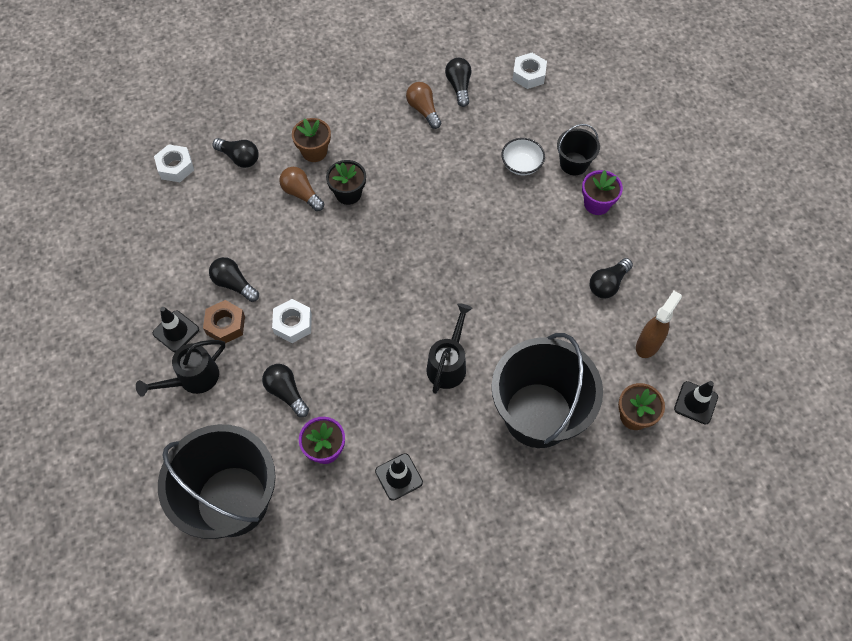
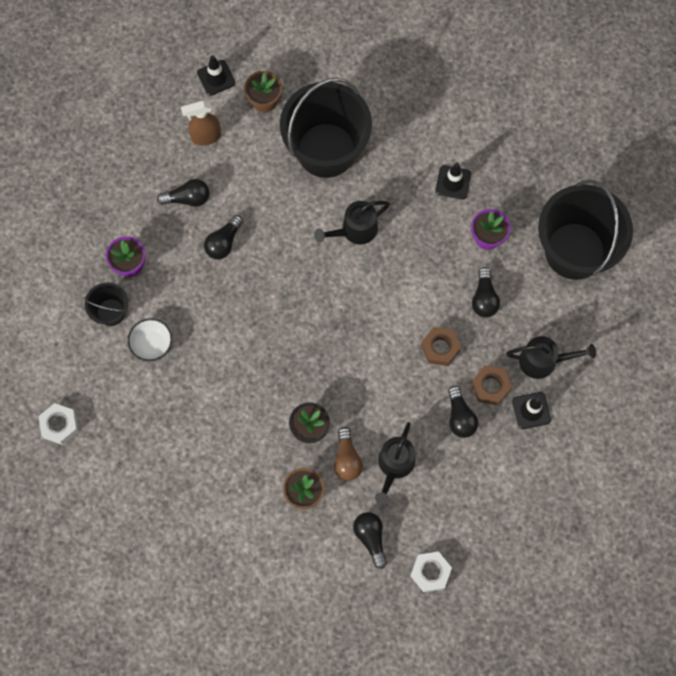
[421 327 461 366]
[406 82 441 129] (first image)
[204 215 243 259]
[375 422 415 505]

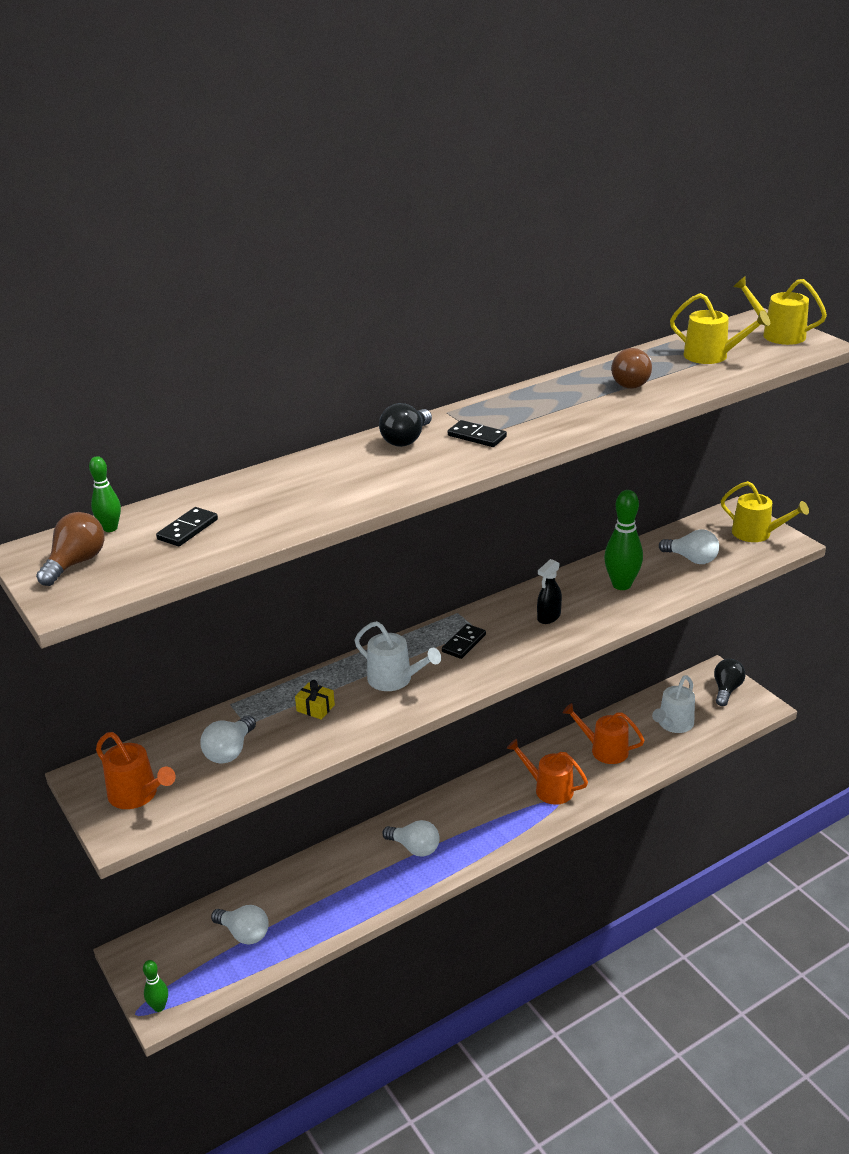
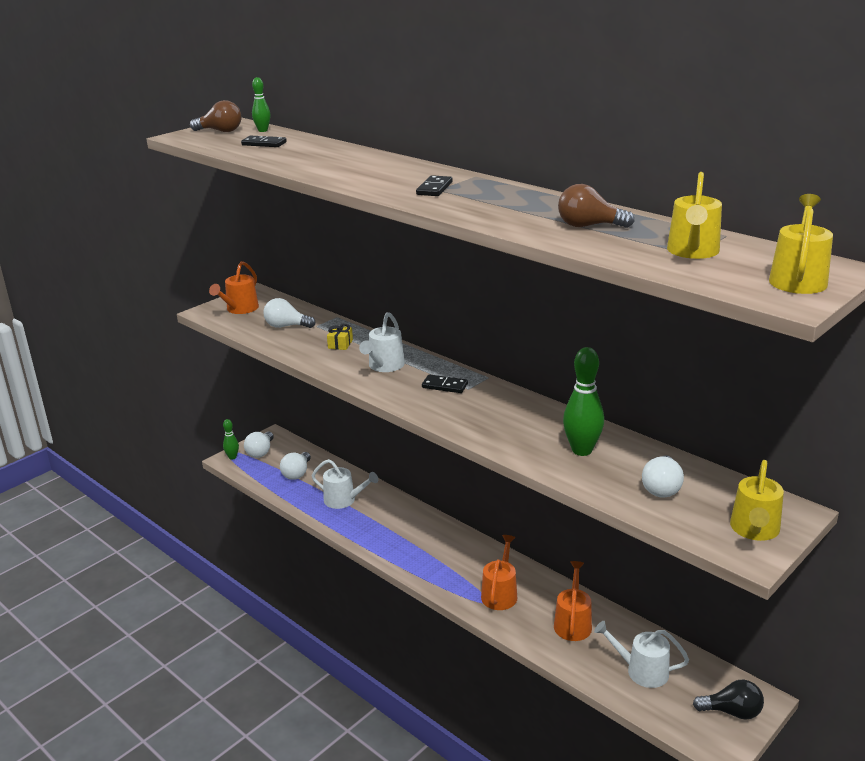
[379 403 432 447] (first image)
[244 432 274 458]
[537 559 562 624] (first image)
[312 459 378 509]

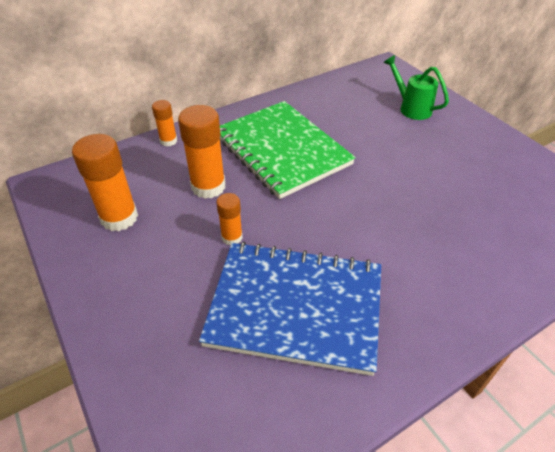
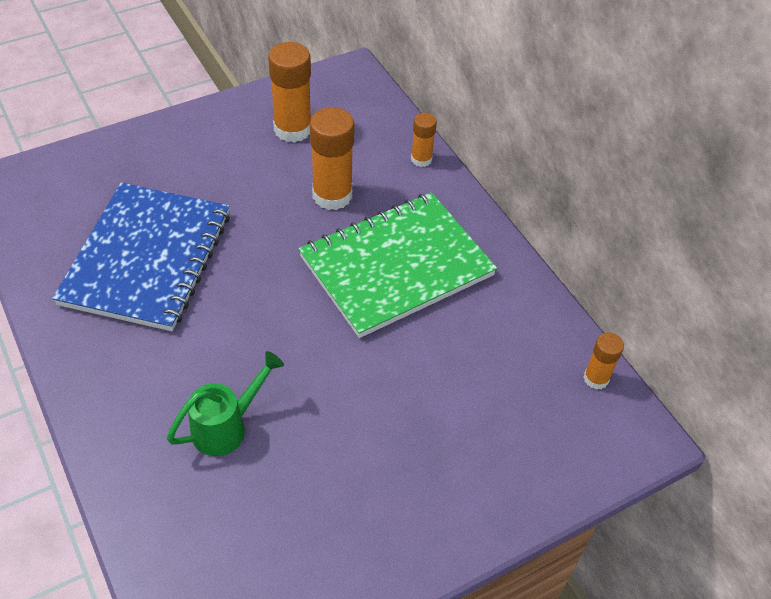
[584 332 624 390]
[167 351 284 456]

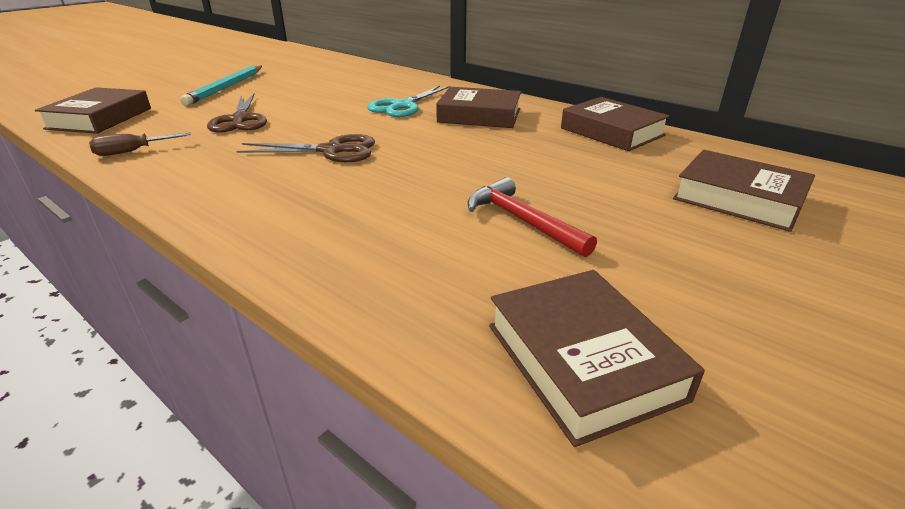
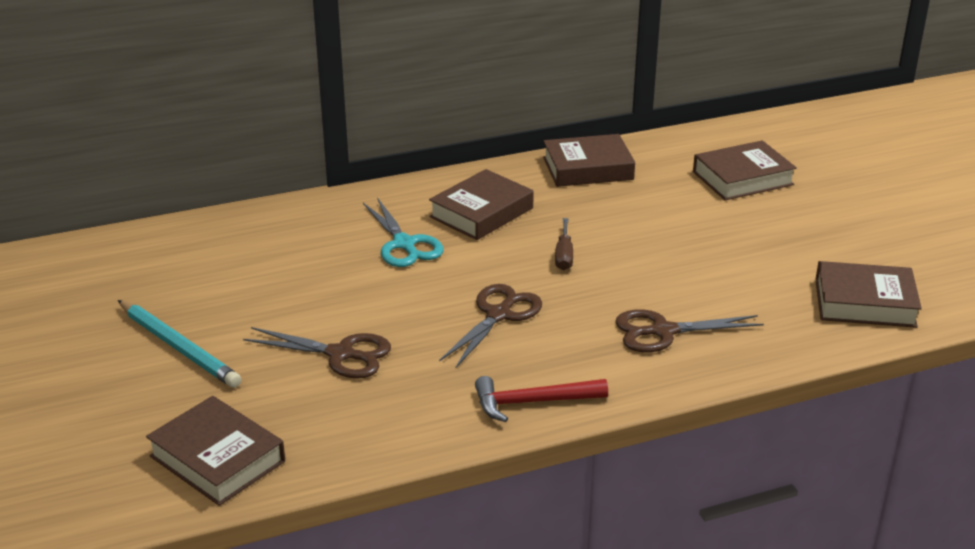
[555 218 573 270]
[475 376 608 422]
[615 309 764 353]

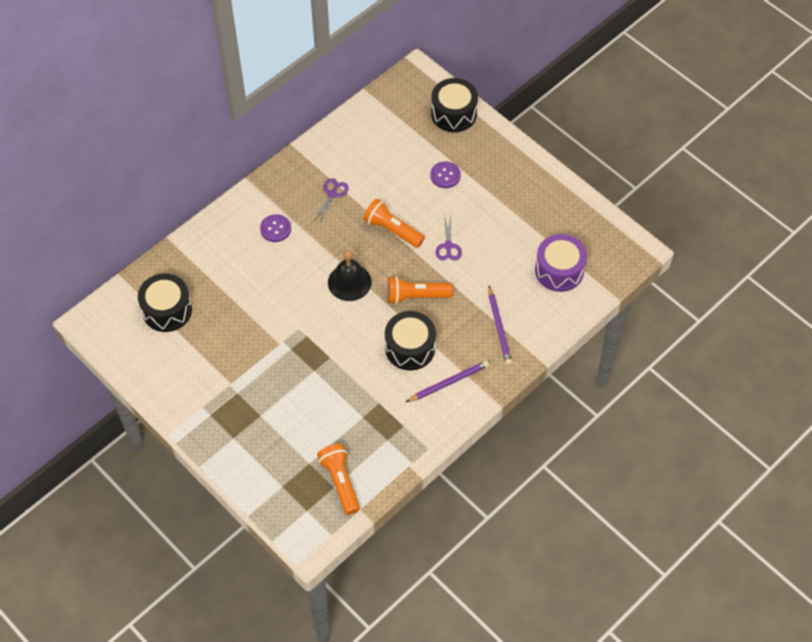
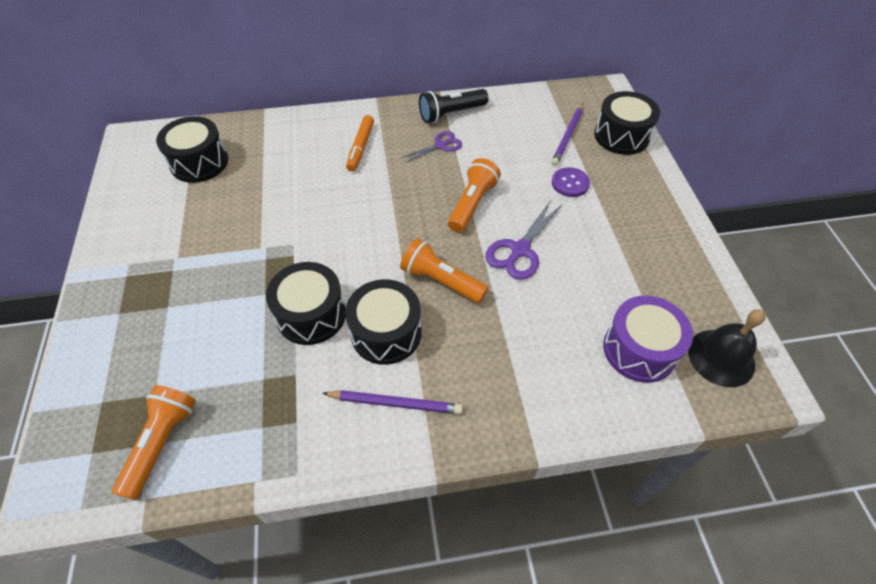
[346 115 374 171]
[688 309 766 387]
[448 158 501 233]
[485 200 563 280]
[551 104 583 166]
[266 262 346 345]
[419 89 488 123]

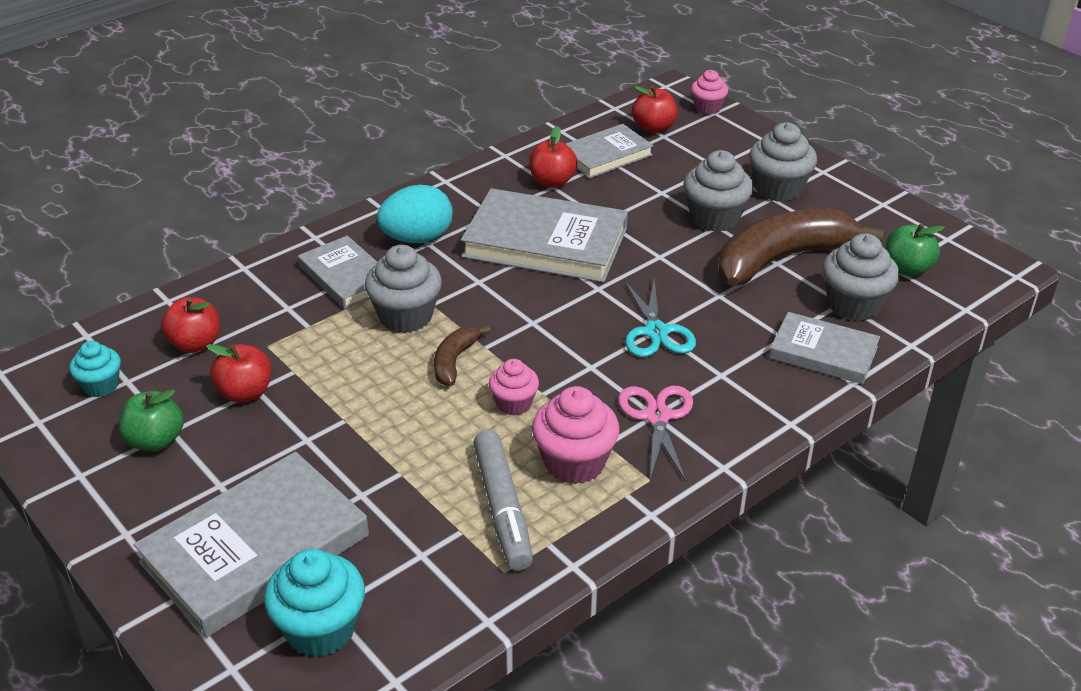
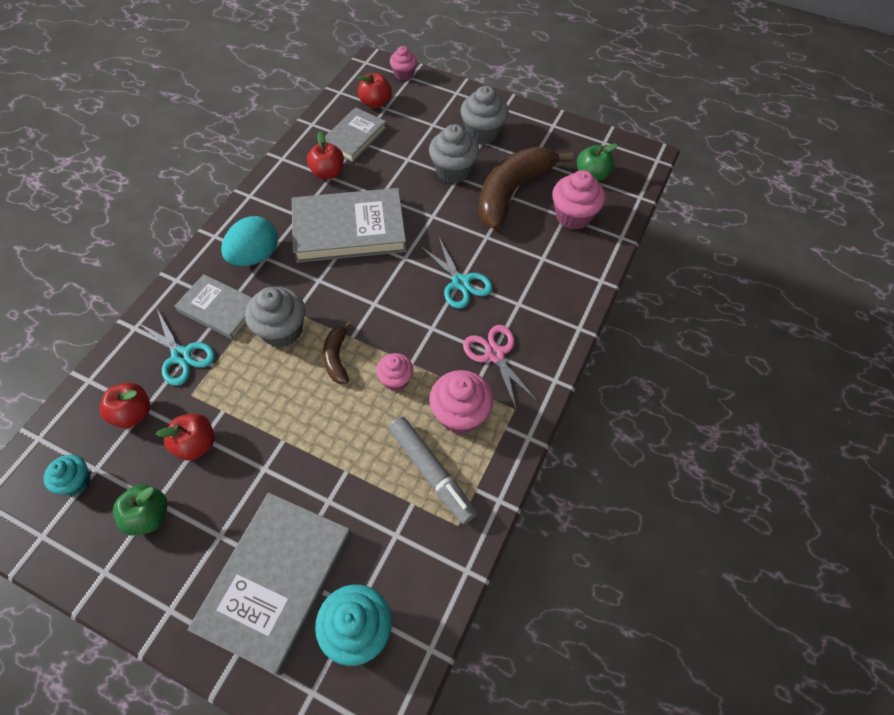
[769 312 880 384] (first image)
[552 170 605 230]
[137 309 215 386]

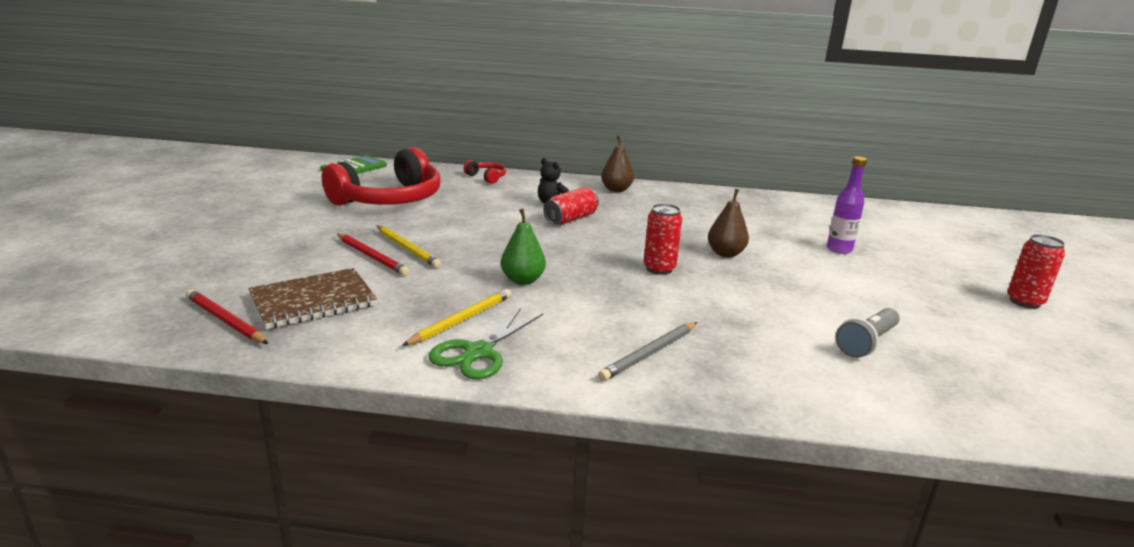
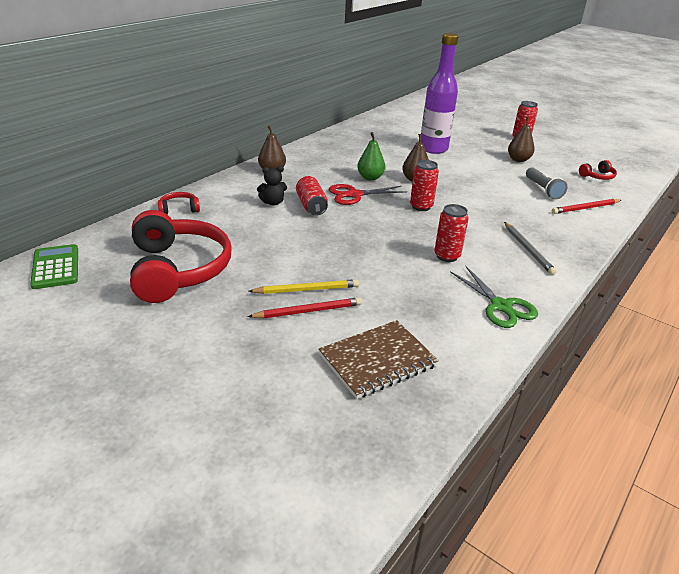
[552 199 621 214]
[319 320 439 399]
[402 289 511 346] (first image)
[357 132 385 180]
[421 33 459 154]
[328 184 406 205]
[434 204 469 262]
[508 117 535 162]
[579 160 617 180]

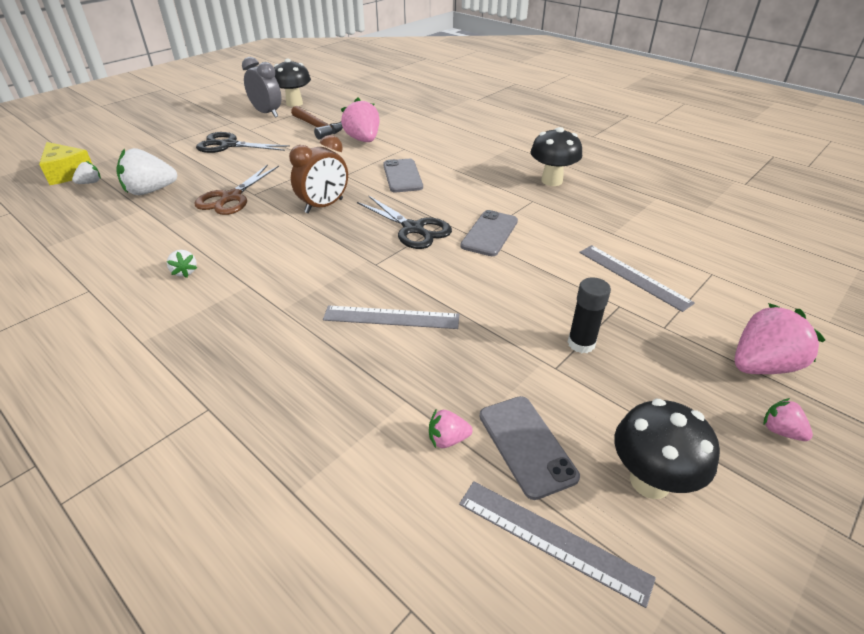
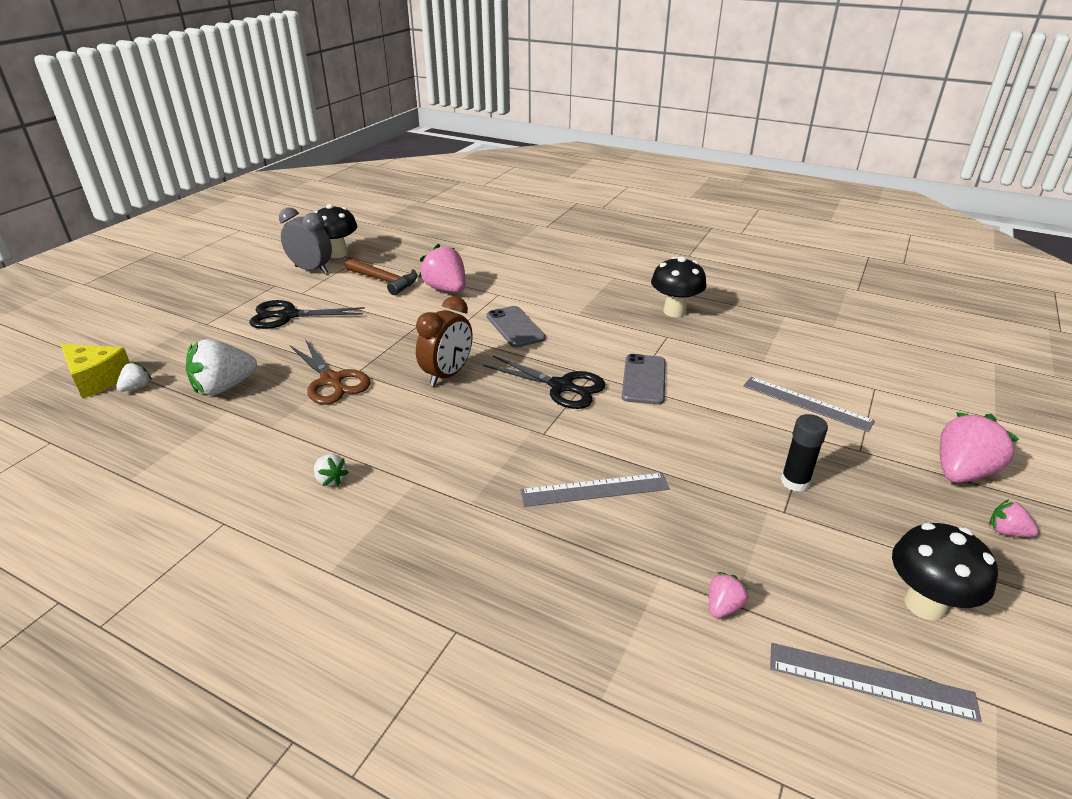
[290 339 370 405]
[709 572 749 618]
[479 396 580 500] (first image)

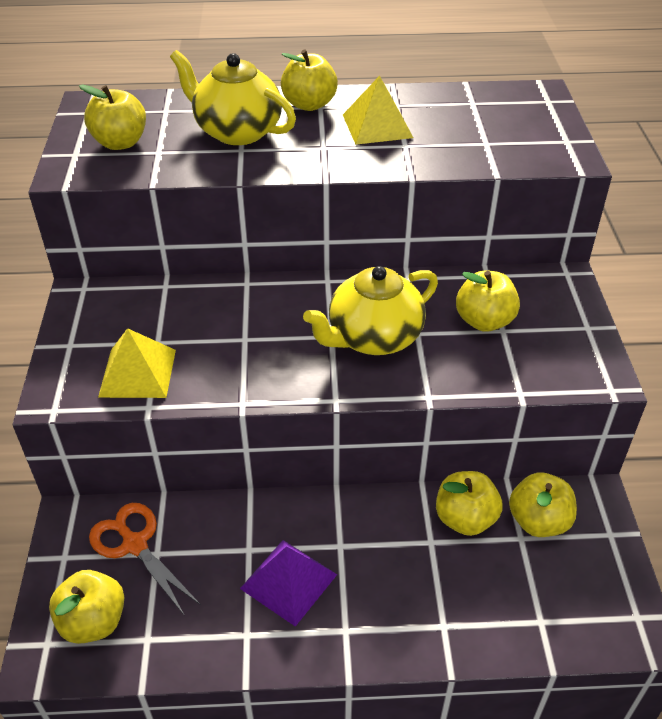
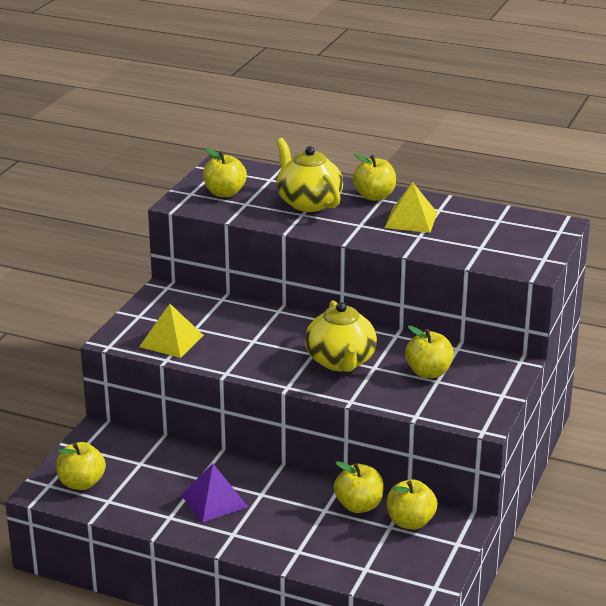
[89 503 201 616] (first image)
[305 300 377 372]

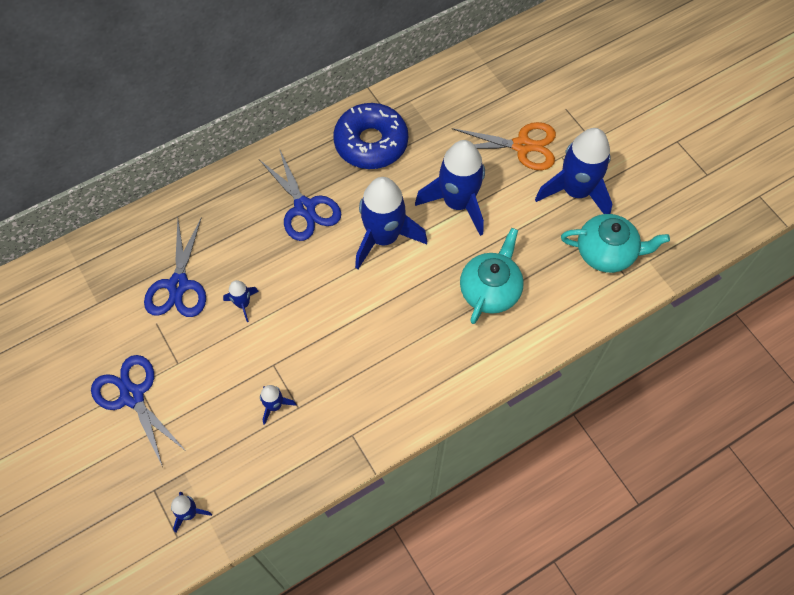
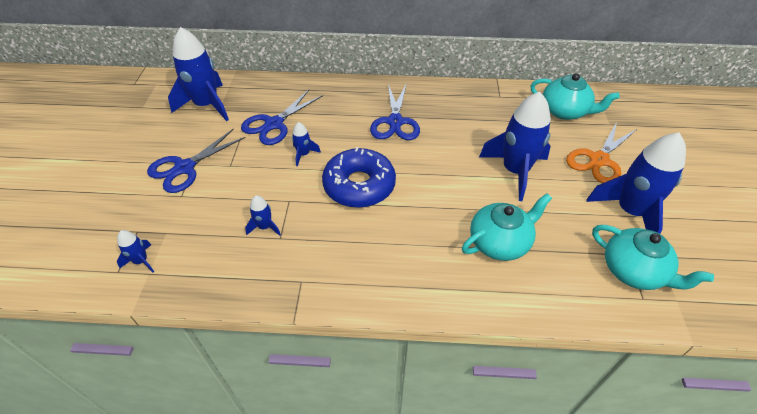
[147 129 246 193]
[322 147 396 208]
[168 27 229 121]
[566 122 637 183]
[531 73 620 120]

